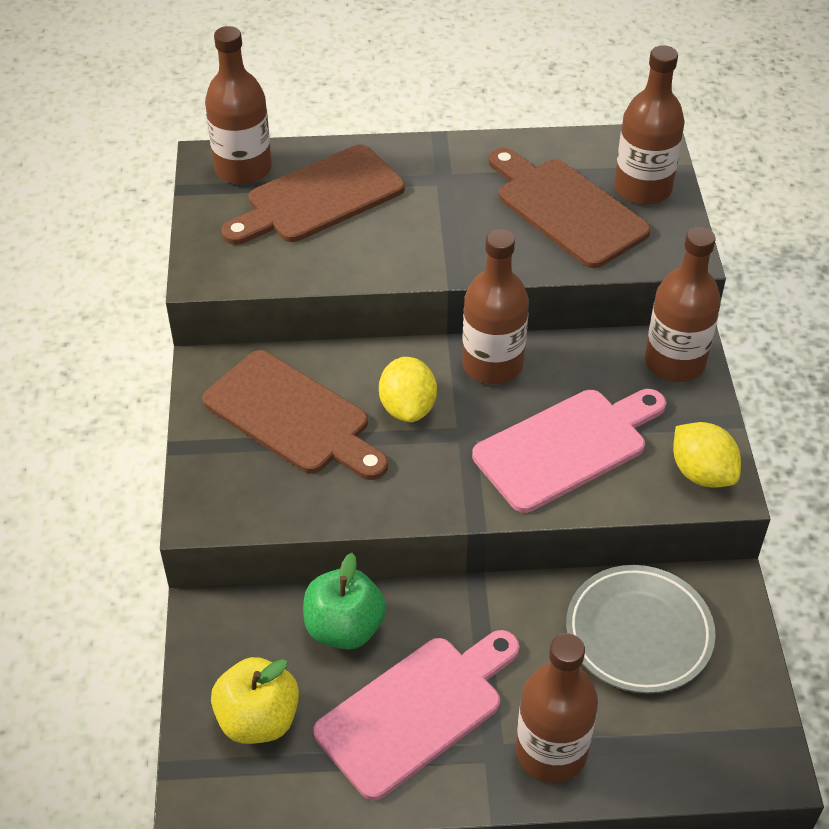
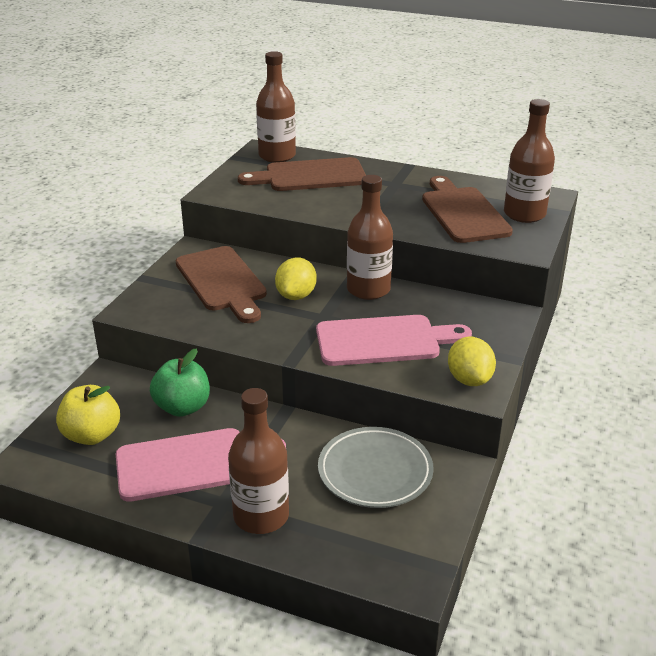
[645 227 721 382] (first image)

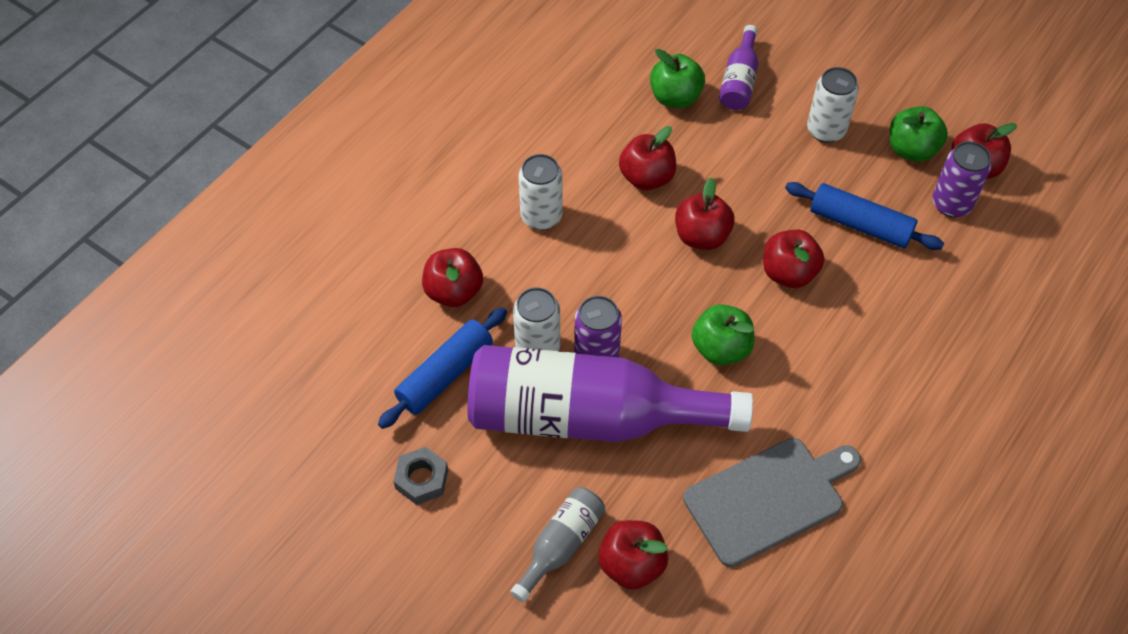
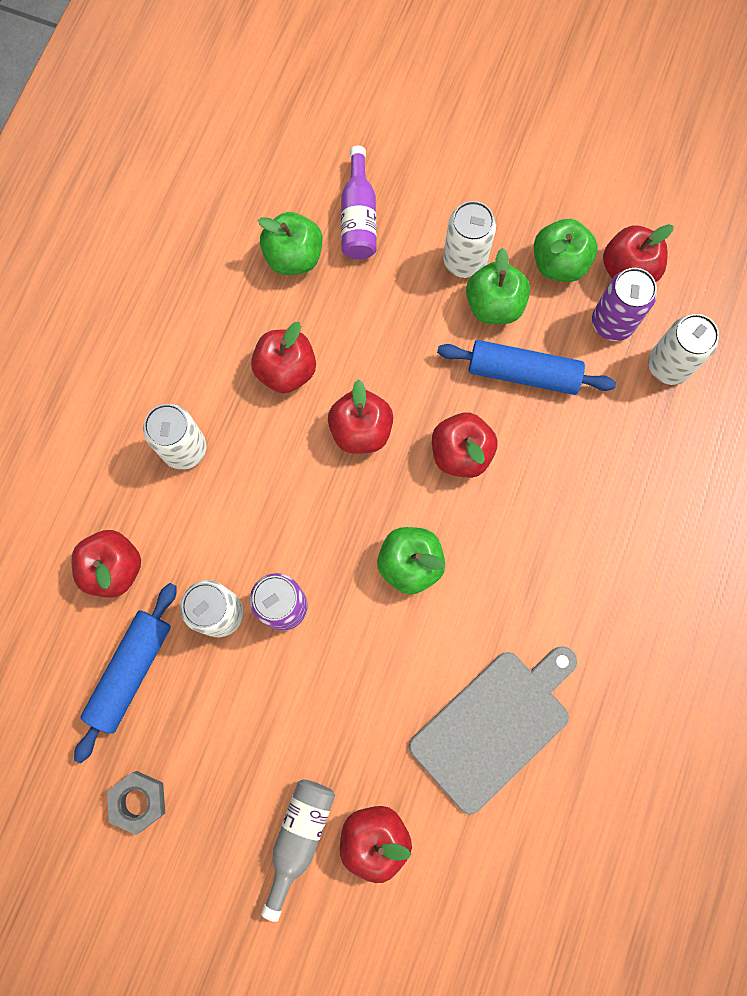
[467 345 753 442] (first image)
[466 248 530 324]
[648 314 719 385]

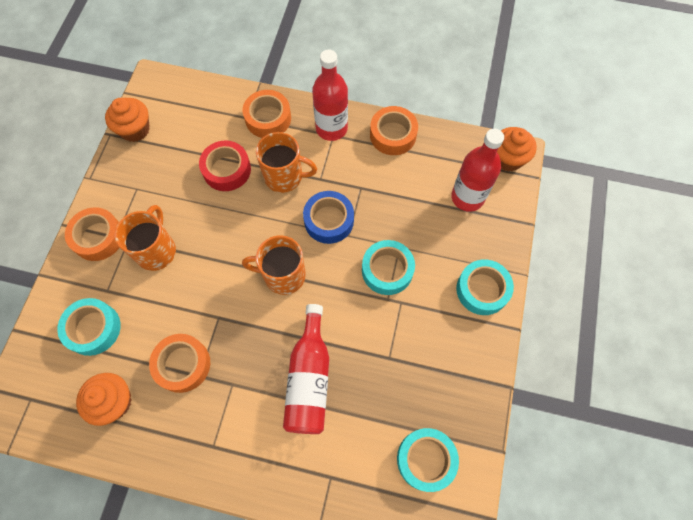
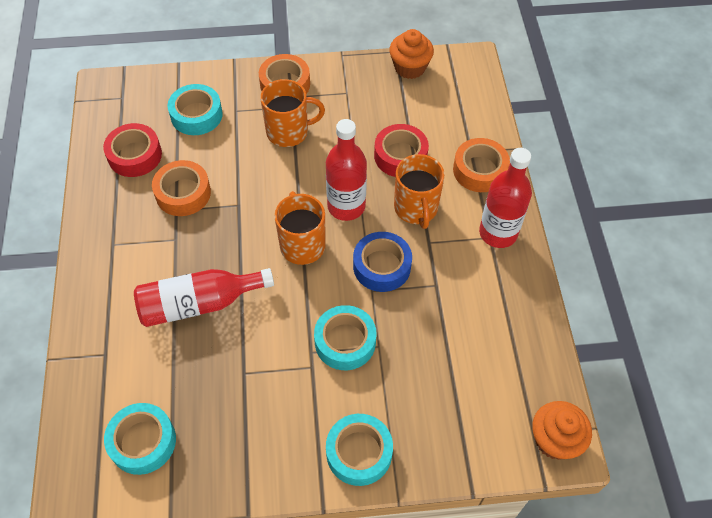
[103 123 162 177]
[370 106 418 155] (first image)
[326 119 367 221]

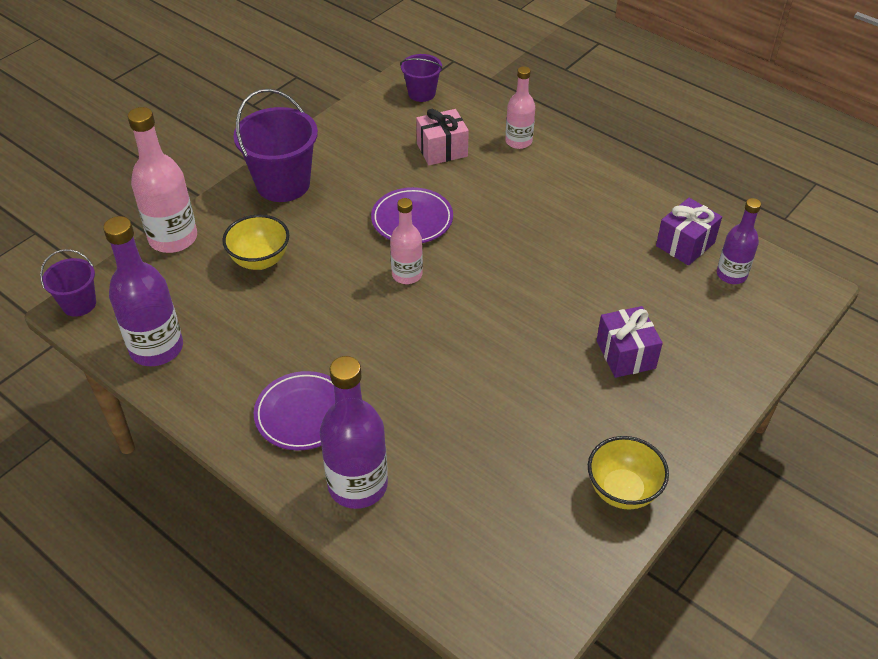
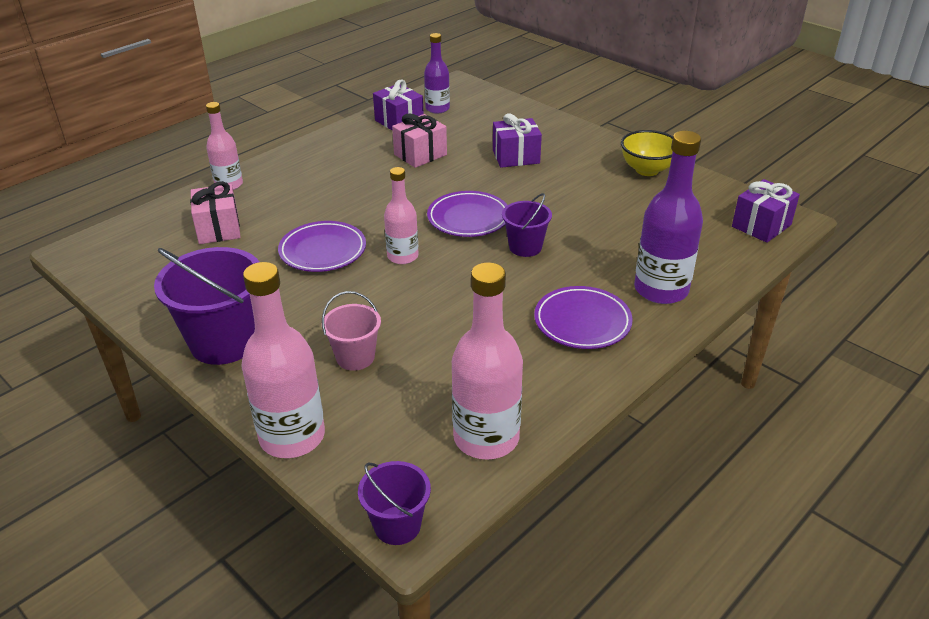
[452 262 523 459]
[322 291 381 371]
[502 193 552 257]
[392 114 447 168]
[427 191 507 237]
[732 179 800 243]

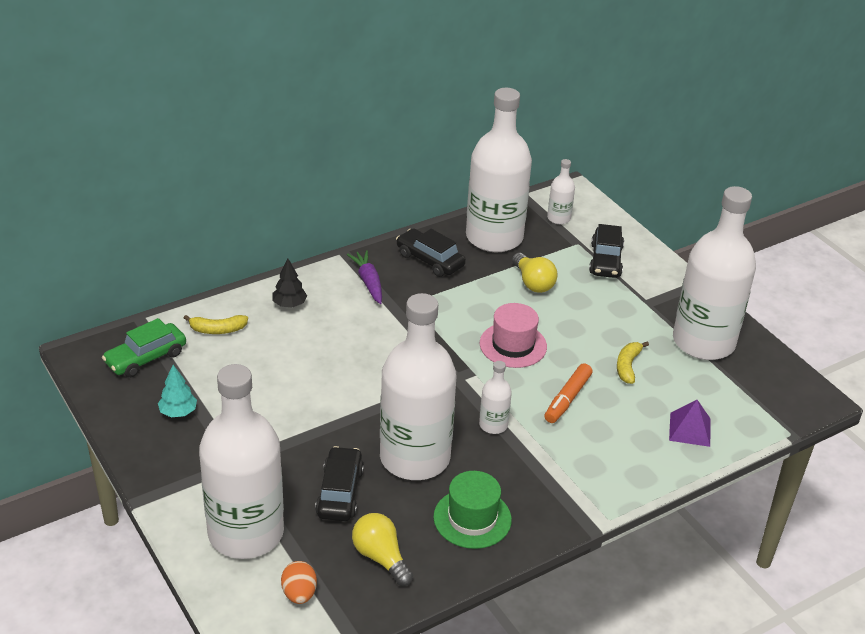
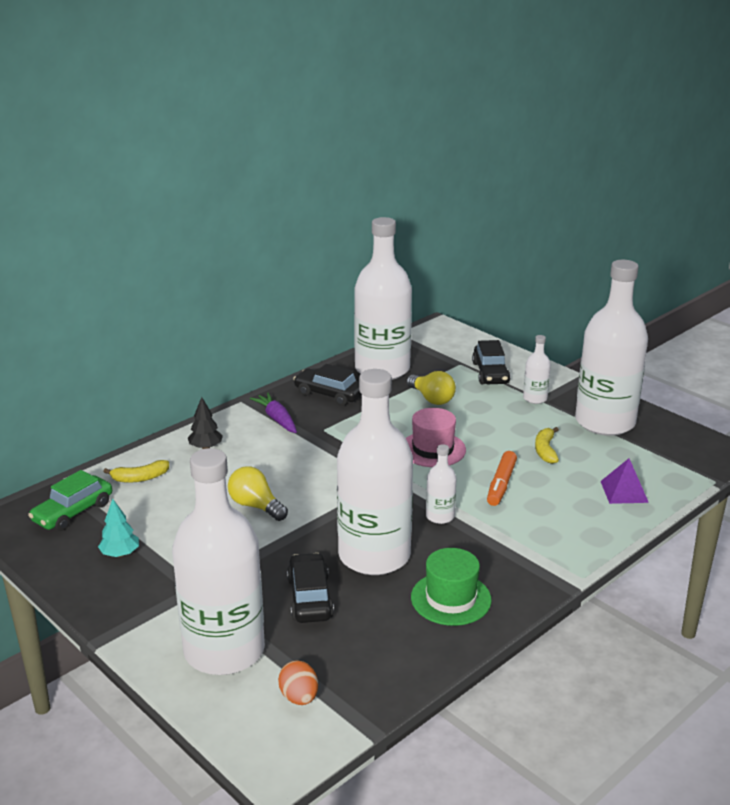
[228 466 288 521]
[523 335 551 404]

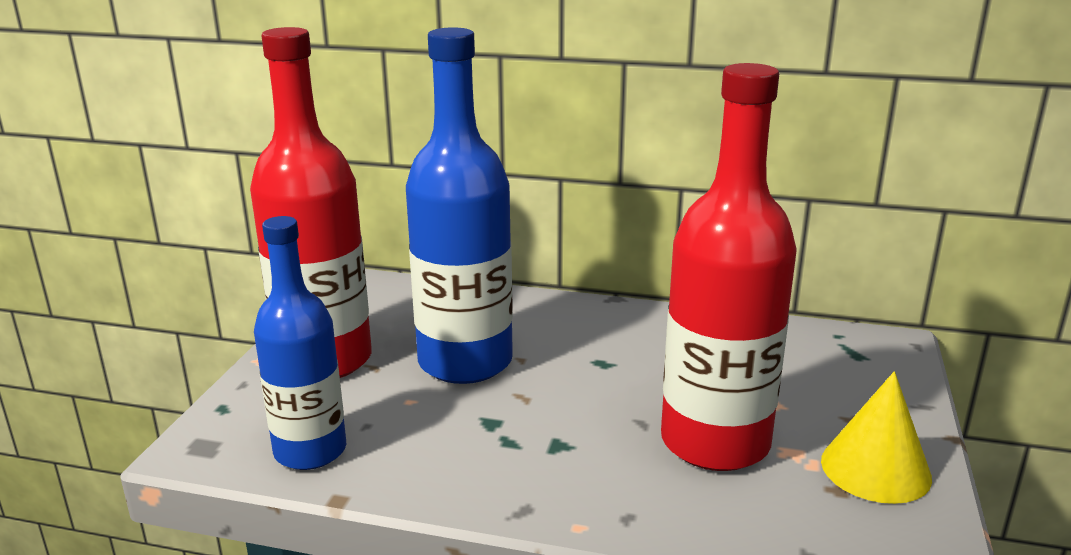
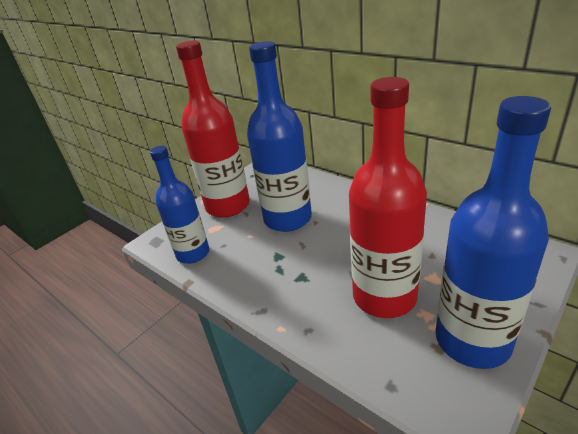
[435 96 551 369]

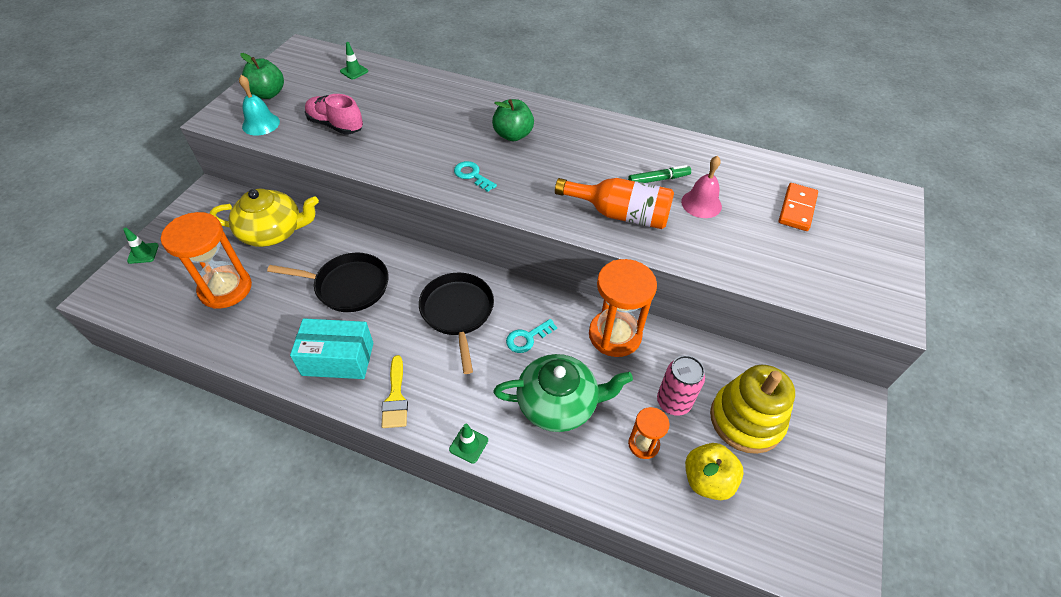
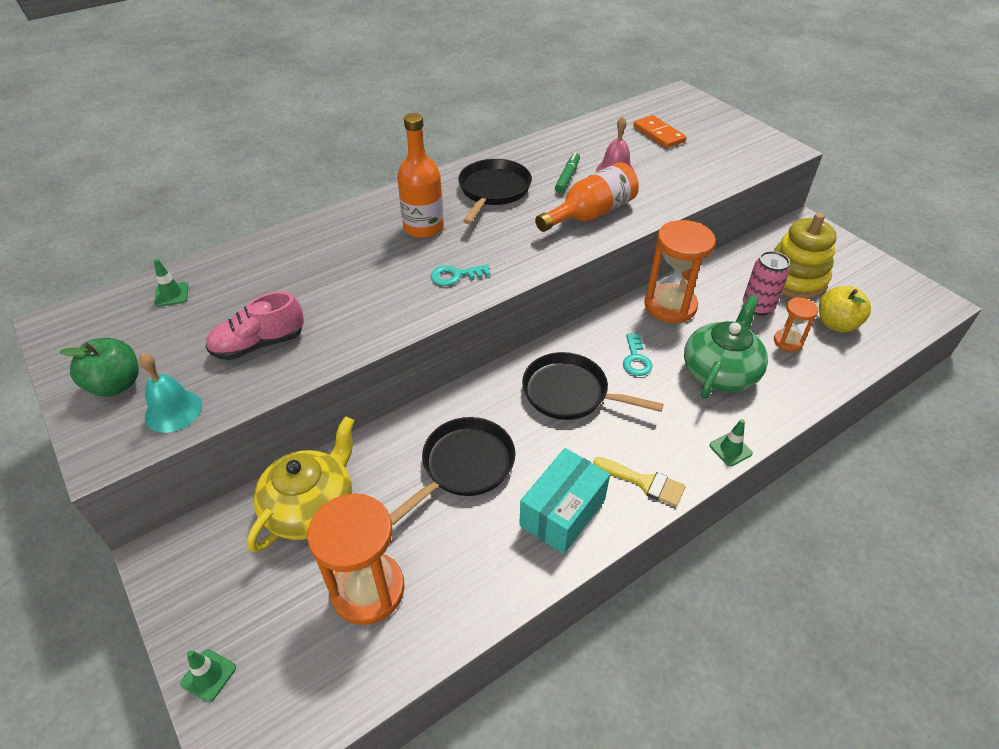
[397 113 444 238]
[458 159 532 224]

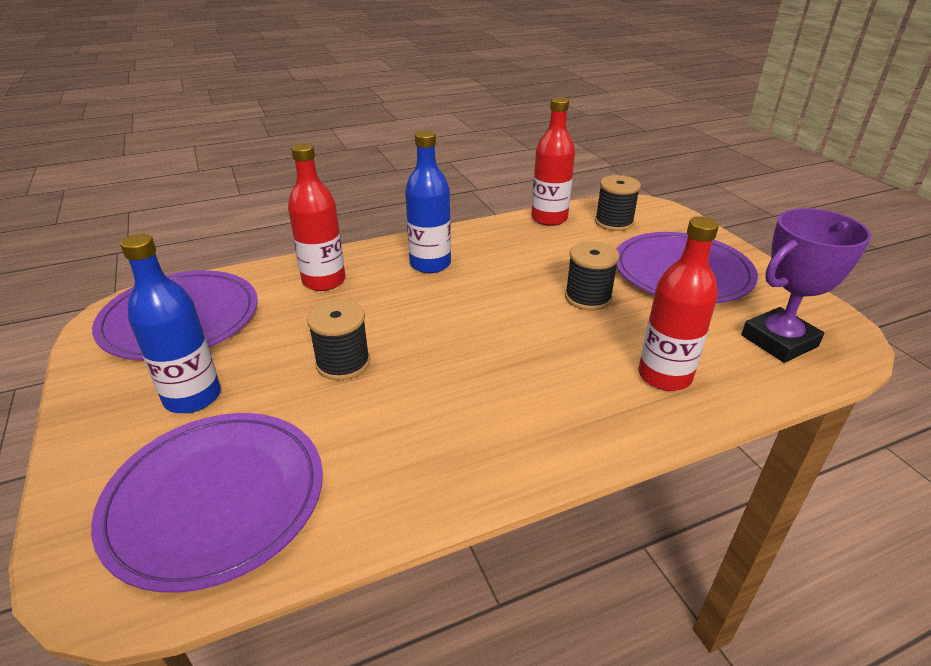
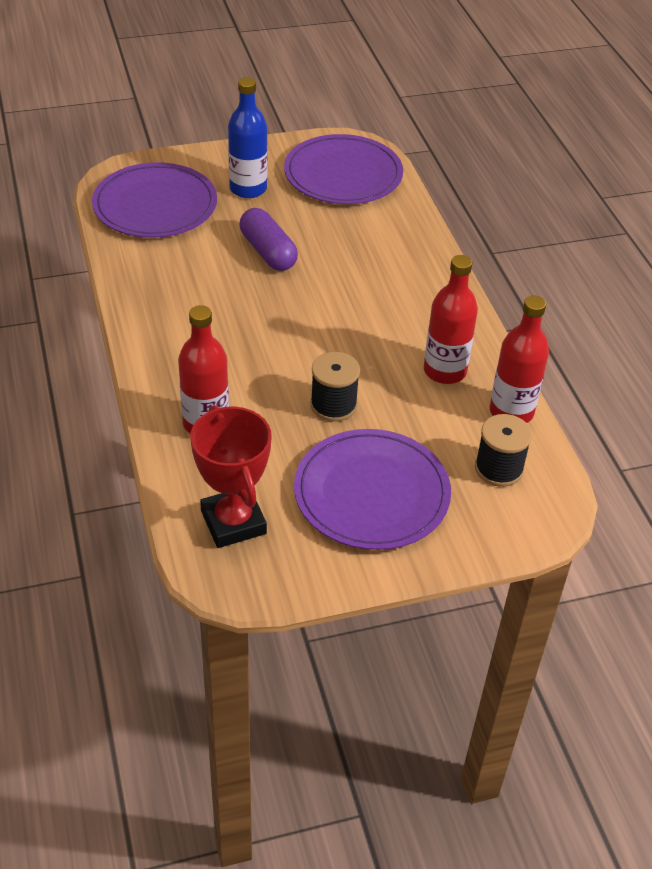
[424 255 478 384]
[240 208 298 271]
[405 130 451 273] (first image)
[190 405 271 548]

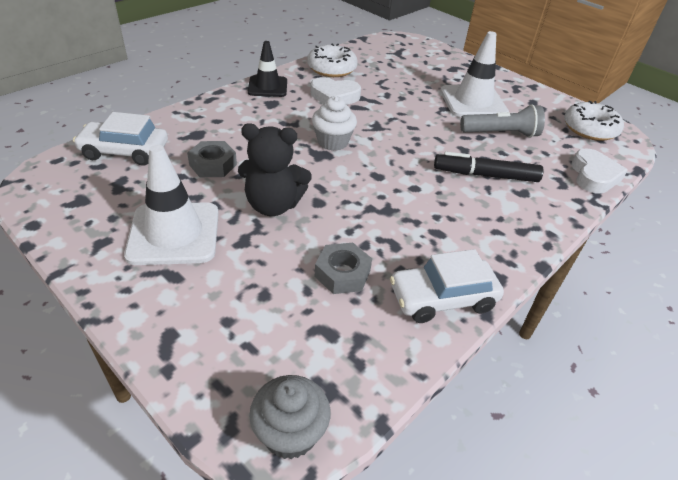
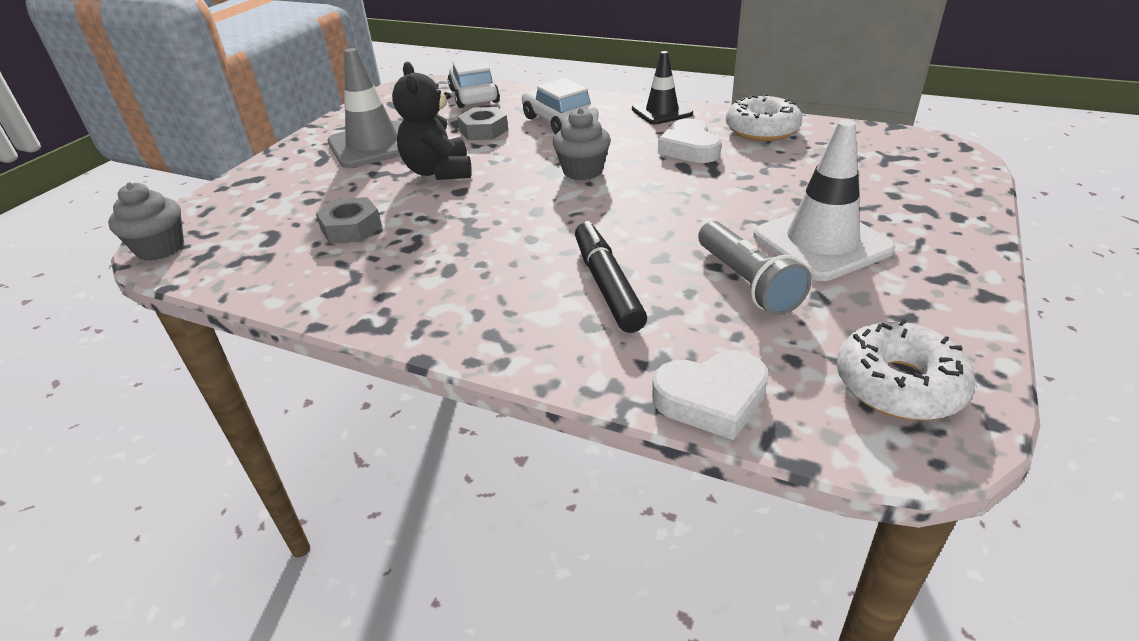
[328 48 401 168]
[553 108 611 180]
[522 78 599 134]

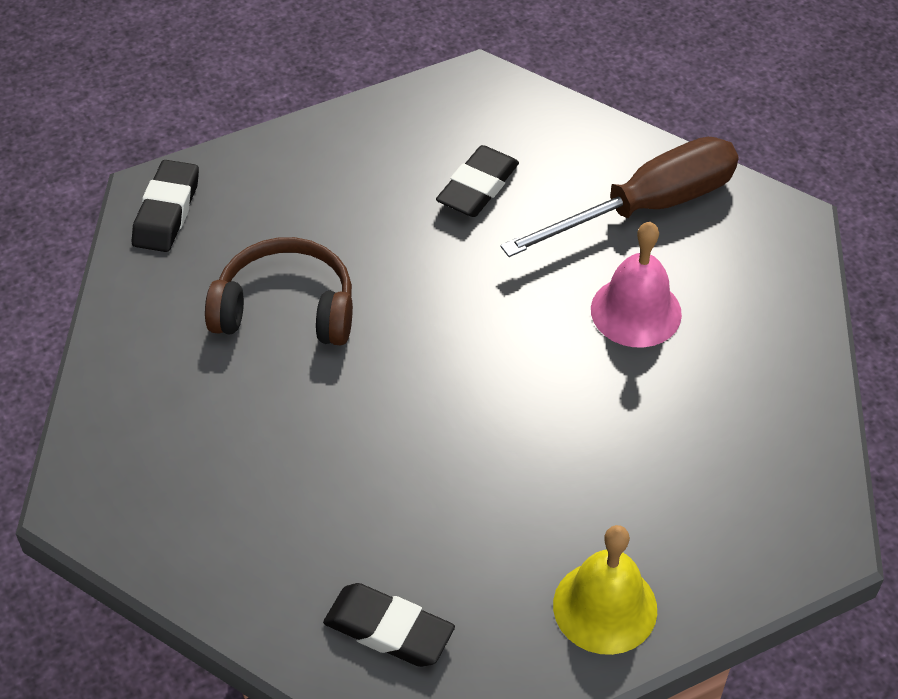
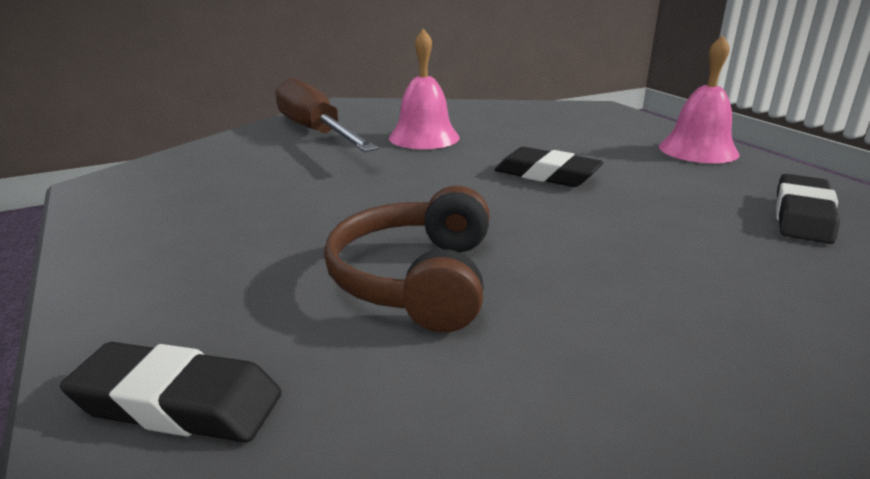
[495 147 604 187]
[659 35 740 163]

